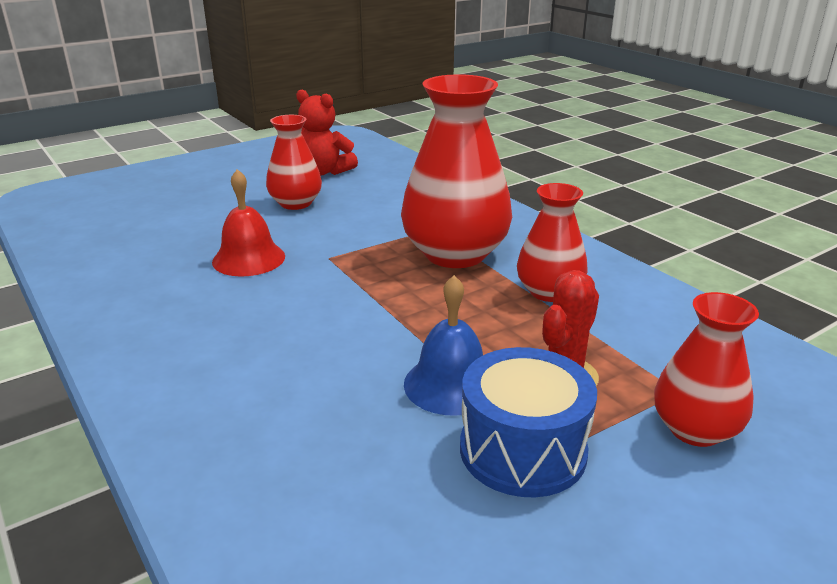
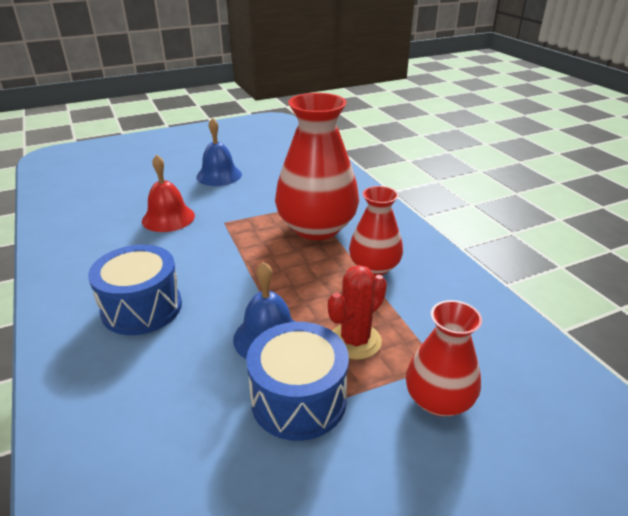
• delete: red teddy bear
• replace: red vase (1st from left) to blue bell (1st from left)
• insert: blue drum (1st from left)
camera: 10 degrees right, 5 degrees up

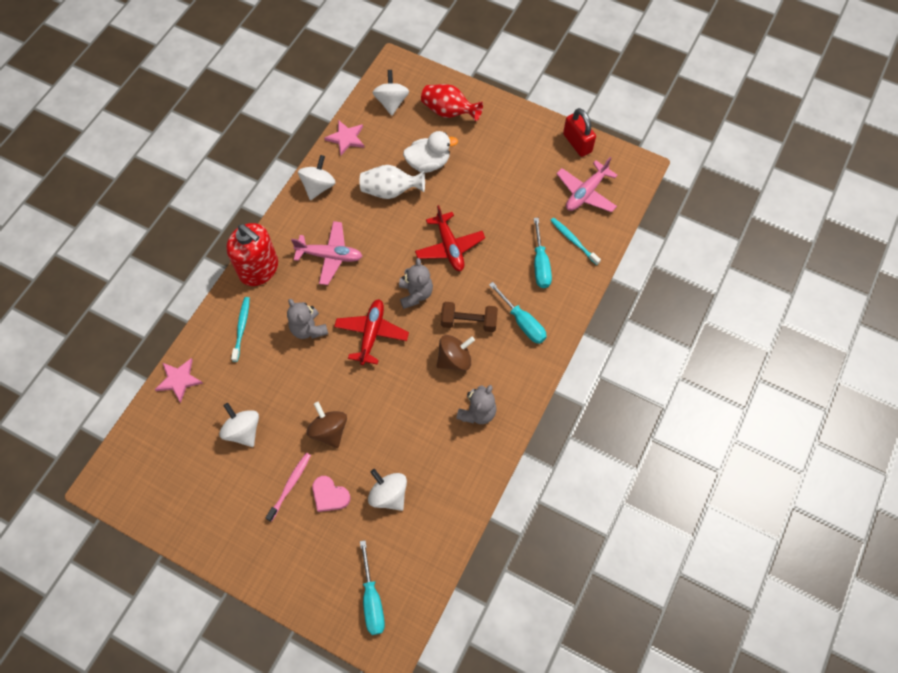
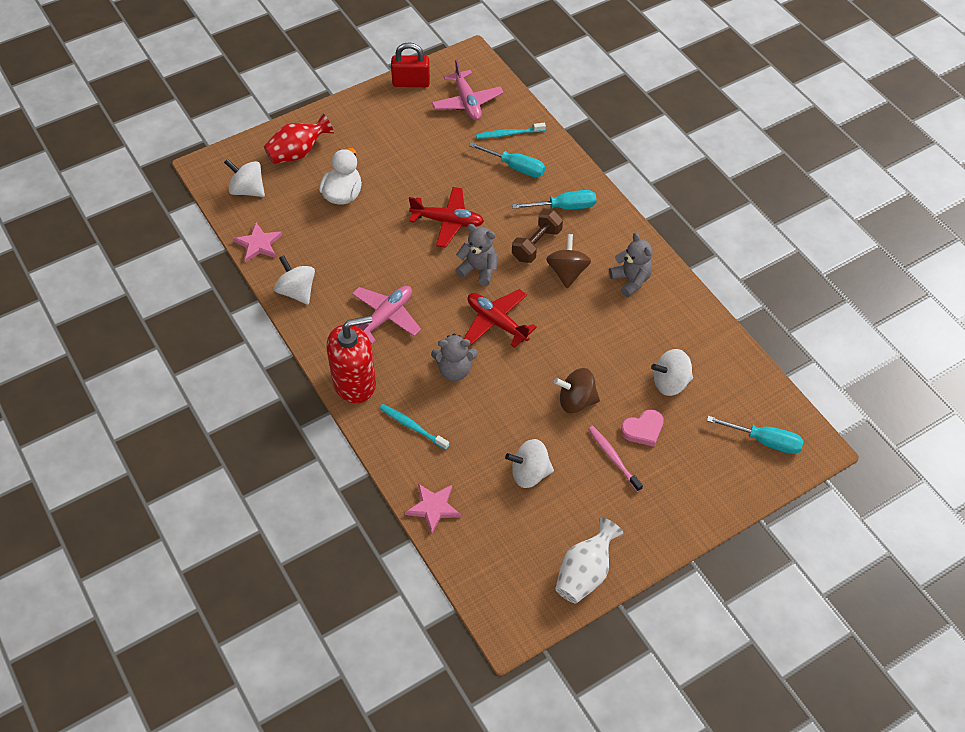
• move: white vase
camera: 60 degrees left, 10 degrees down

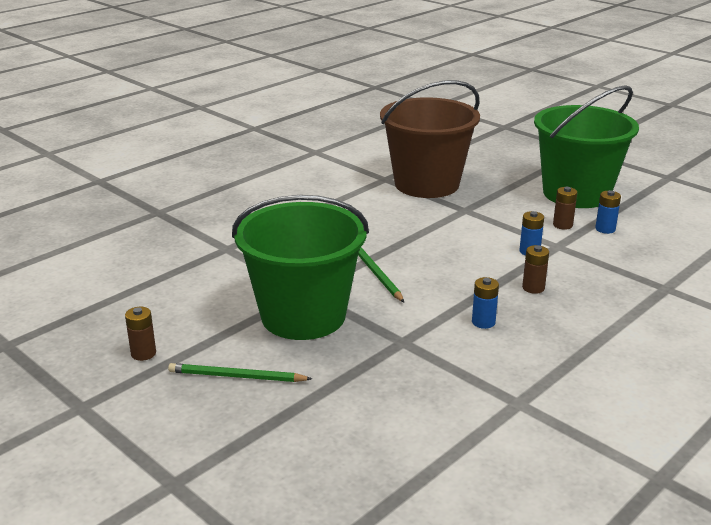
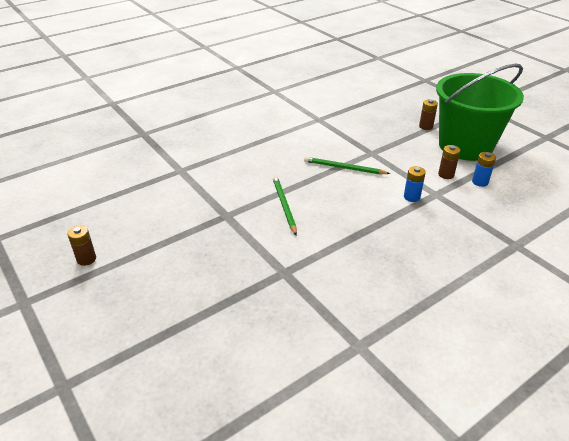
• delete: brown bucket
• delete: green bucket (1st from left)
• move: brown battery (2nd from left)
• delete: blue battery (1st from left)
• move: green pencil (1st from left in the first image) to green pencil (2nd from left)
camera: 10 degrees right, 10 degrees up

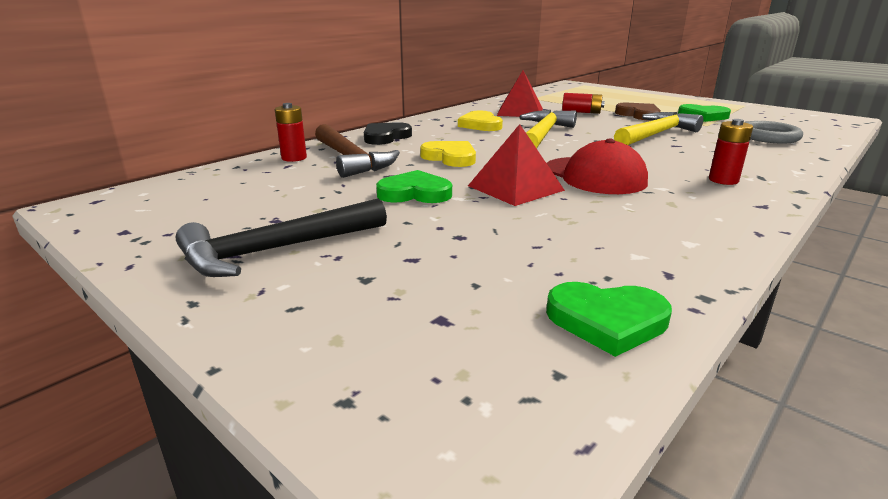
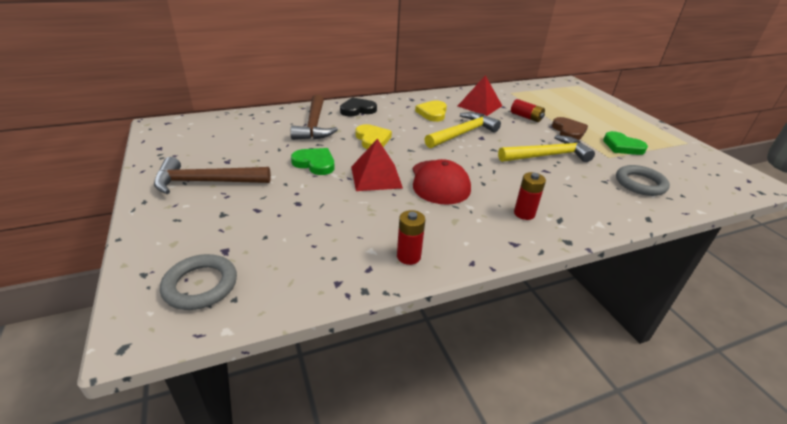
• move: red battery (1st from left)
• recolor: black hammer to brown hammer (1st from left)
• delete: green heart (2nd from left)
• insert: grey ring (1st from left)
camera: 25 degrees right, 10 degrees up

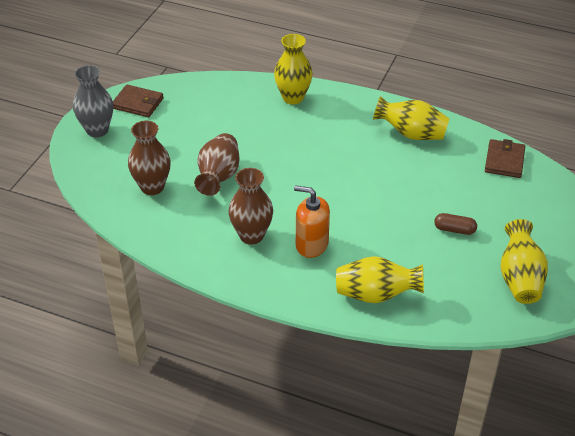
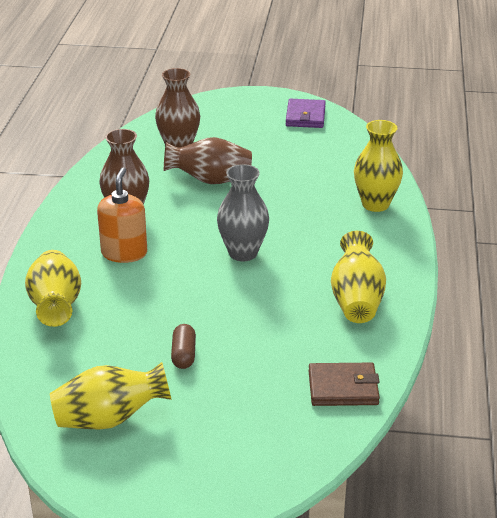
• move: grey vase
• recolor: brown wallet (1st from left) to purple wallet
camera: 75 degrees right, 10 degrees down

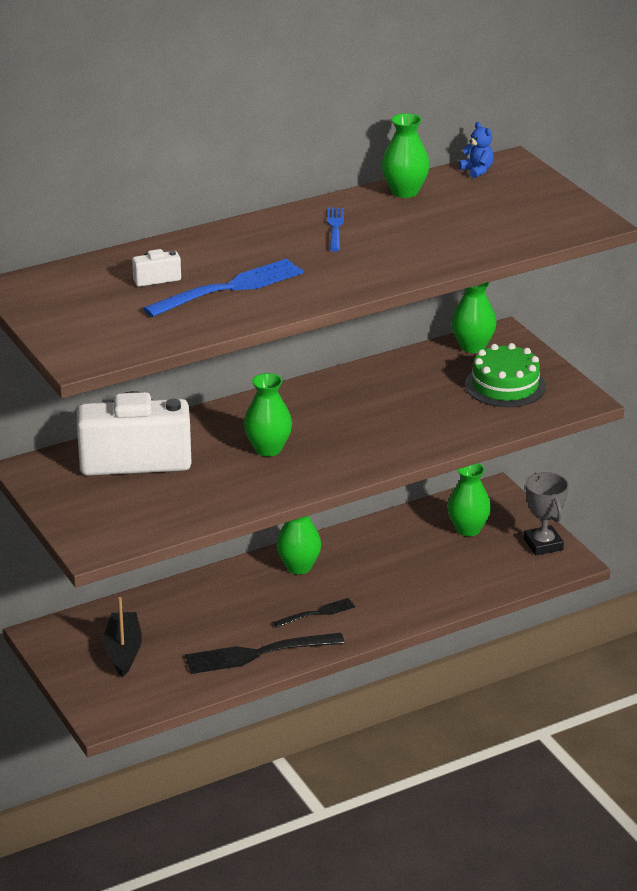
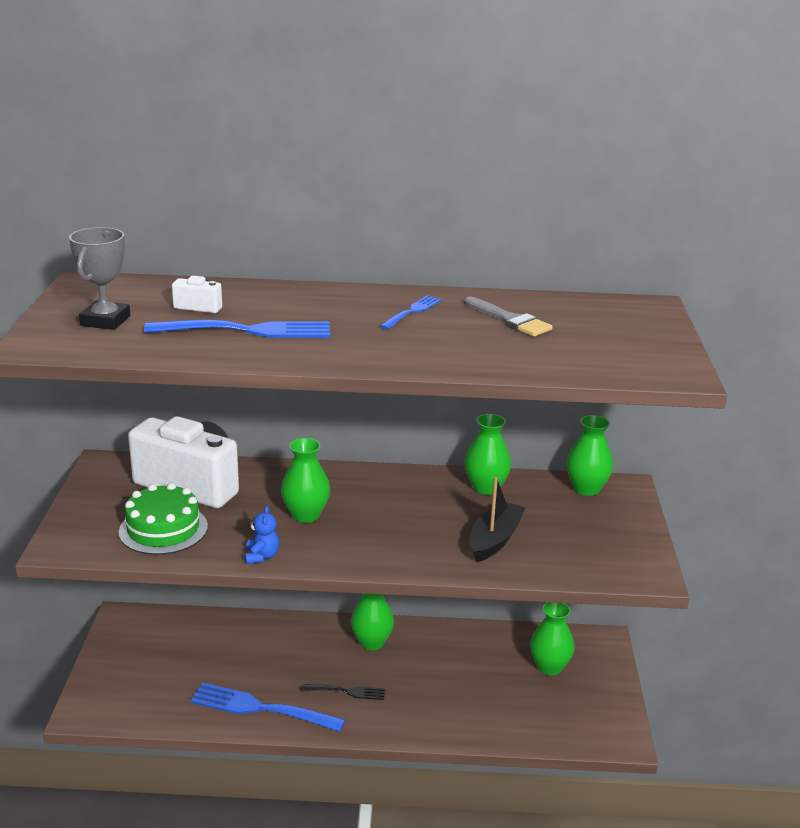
• move: green vase (3rd from left)
• move: blue teddy bear
• move: green cake
• move: grey trophy
• move: black boat
• recolor: black fork (1st from left) to blue fork (2nd from left)
• insert: grey brush
camera: 30 degrees right, 5 degrees down

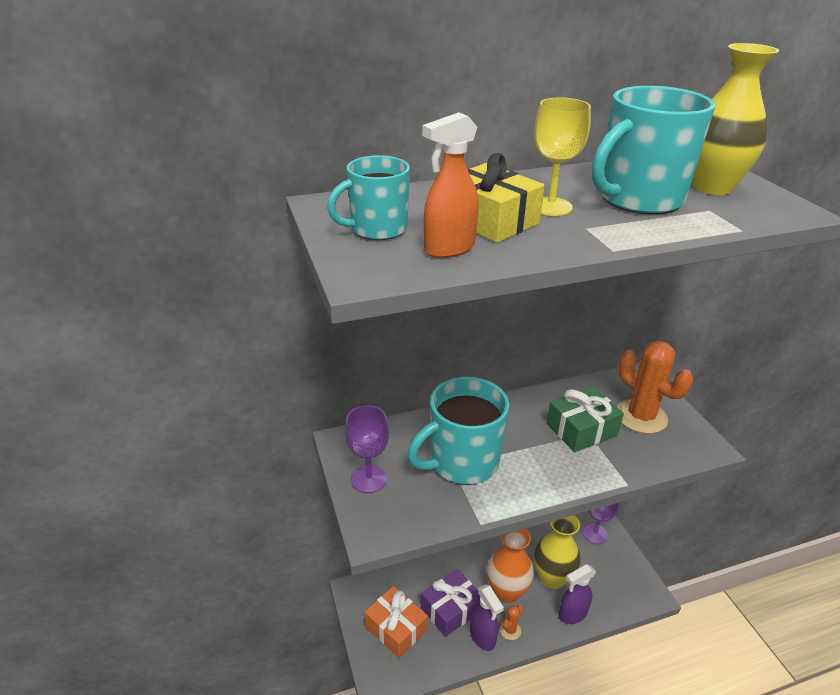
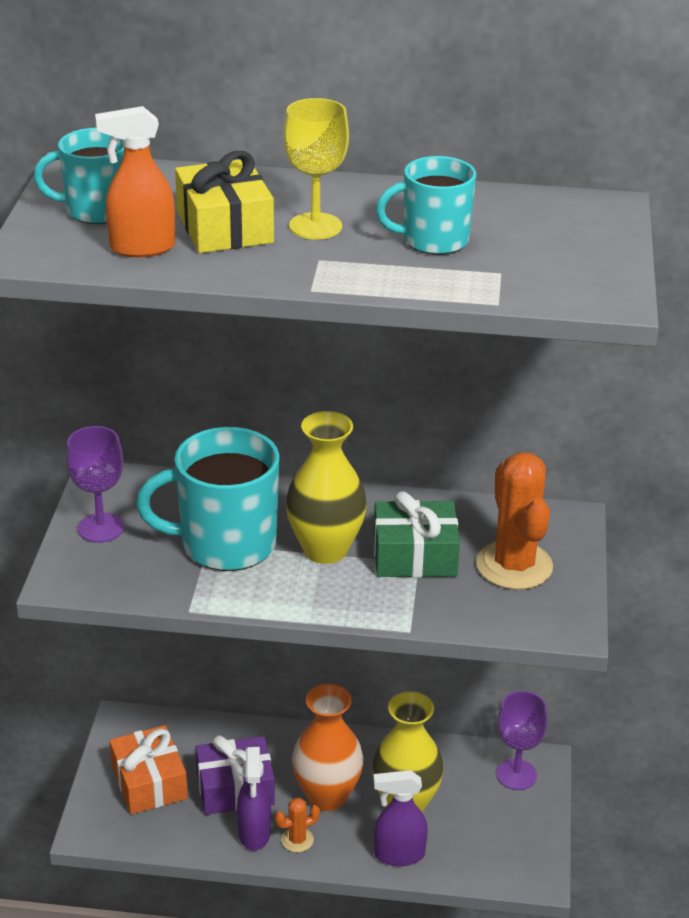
• move: yellow vase (2nd from left in the first image) to yellow vase (1st from left)
• resize: turquoise mug (3rd from left) x0.60
camera: 25 degrees right, 0 degrees up

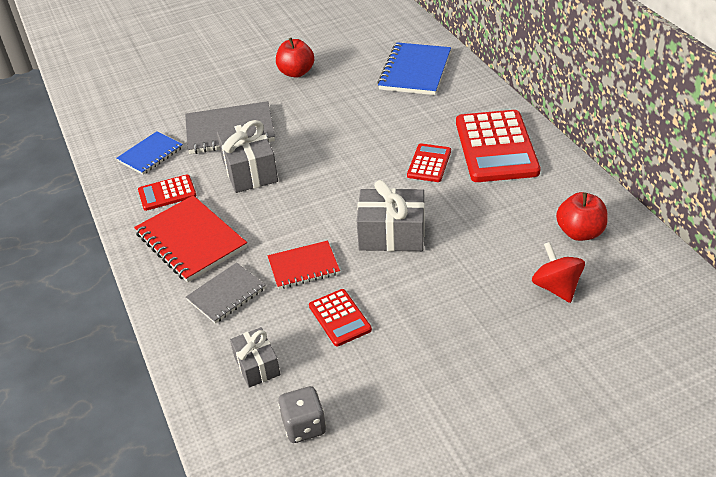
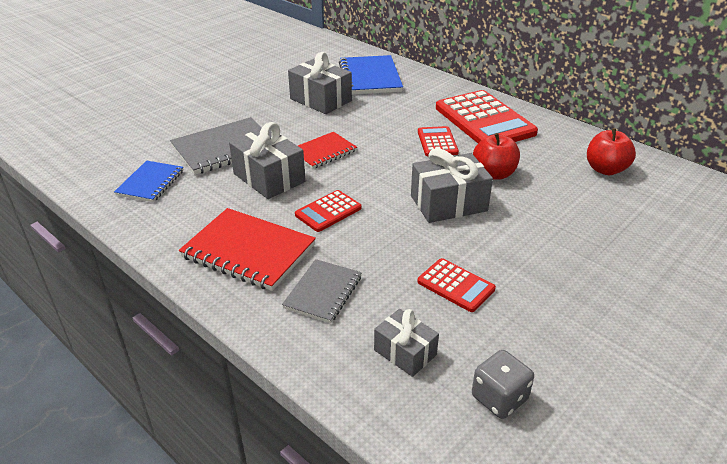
• move: red apple (1st from left)
• move: red calculator (1st from left)
• move: red notebook (2nd from left)
• delete: red spinning top
• insert: grey gift (2nd from left)
camera: 25 degrees left, 5 degrees down

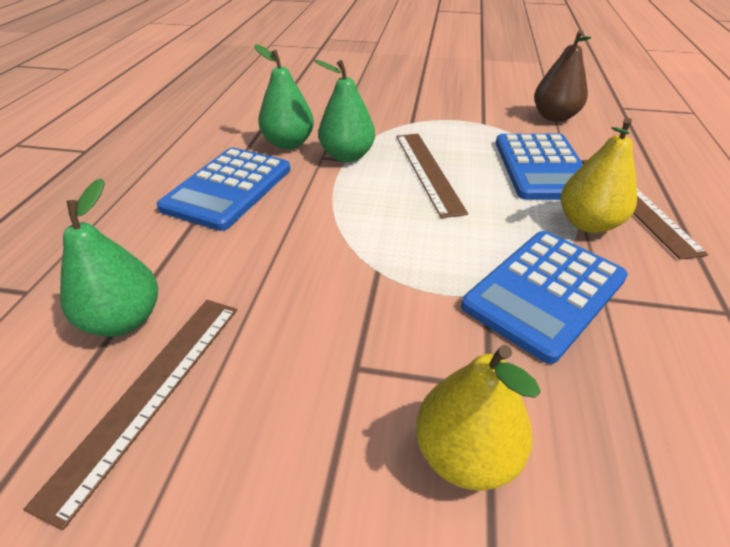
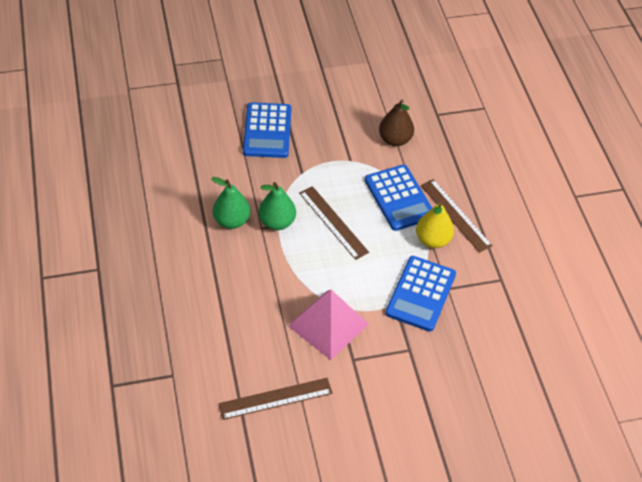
• move: blue calculator (1st from left)
• delete: green pear (1st from left)
• rotate: brown ruler (1st from left) 75 degrees clockwise
• delete: yellow pear (1st from left)
• insert: pink pyramid
camera: 25 degrees left, 10 degrees up

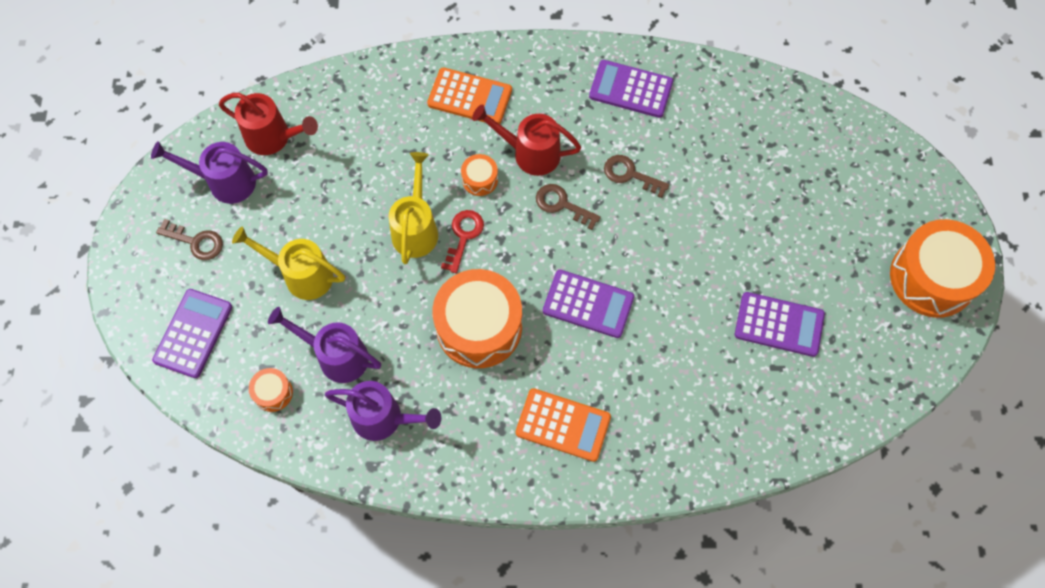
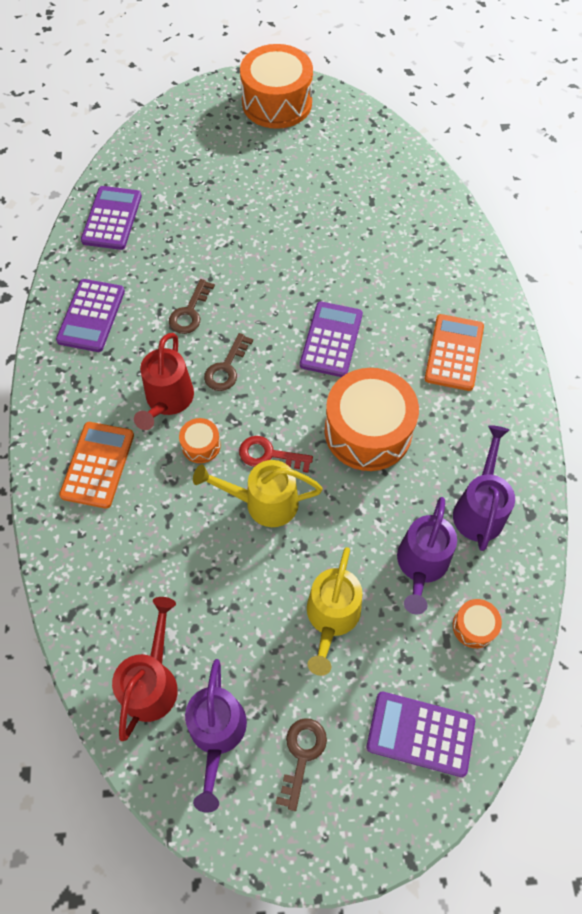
• move: purple calculator (4th from left in the first image) to purple calculator (2nd from left)
camera: 95 degrees left, 5 degrees down

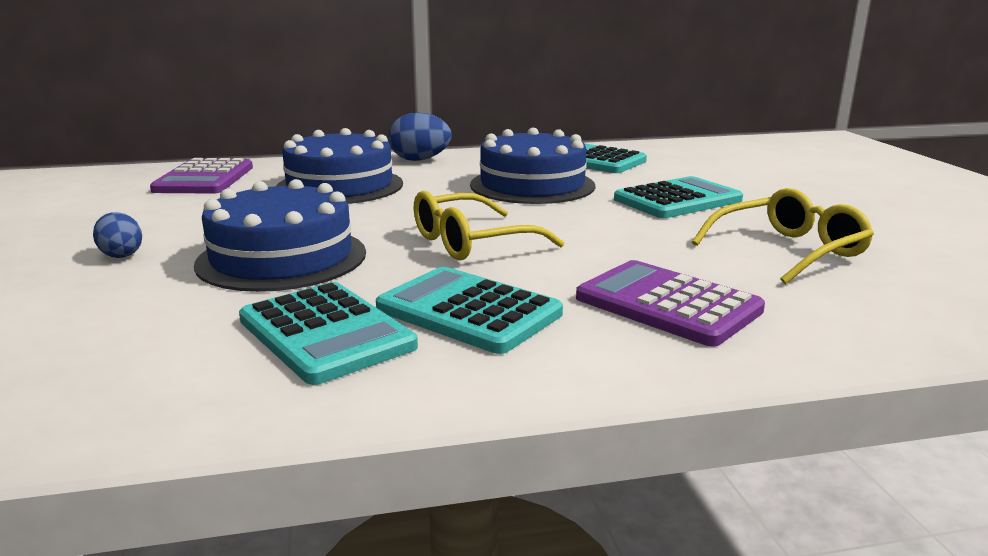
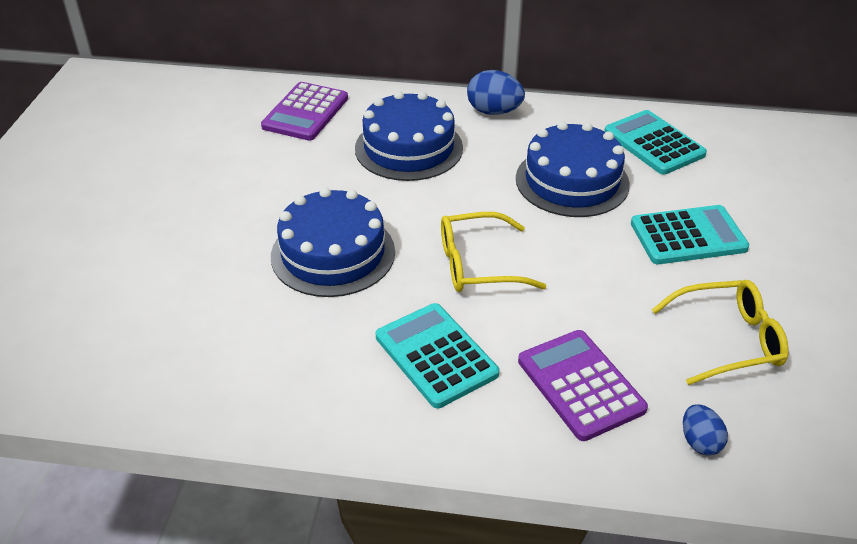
• move: blue egg (1st from left in the first image) to blue egg (2nd from left)
• delete: turquoise calculator (1st from left)
camera: 20 degrees right, 20 degrees up

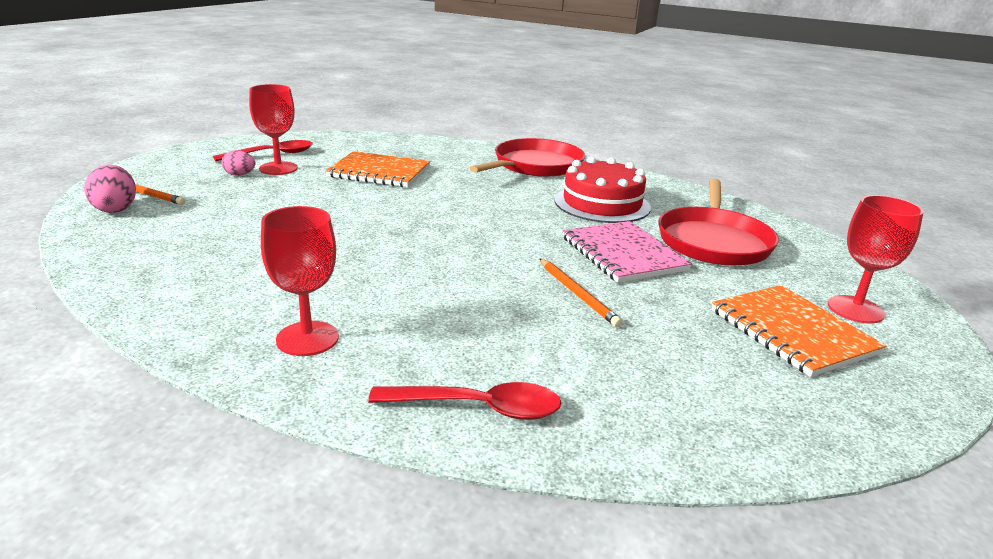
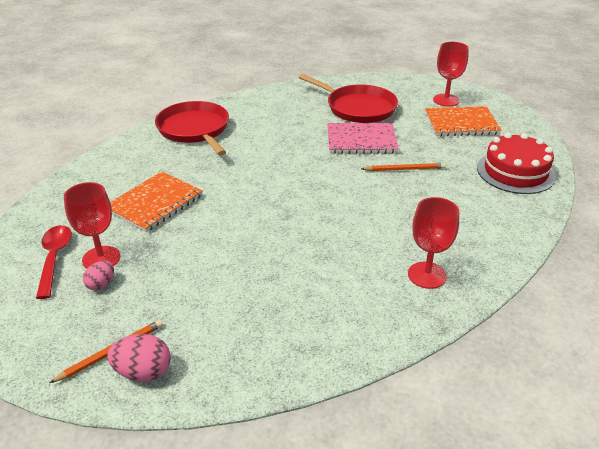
• move: red cake
• delete: red spoon (2nd from left)
camera: 65 degrees left, 10 degrees up

